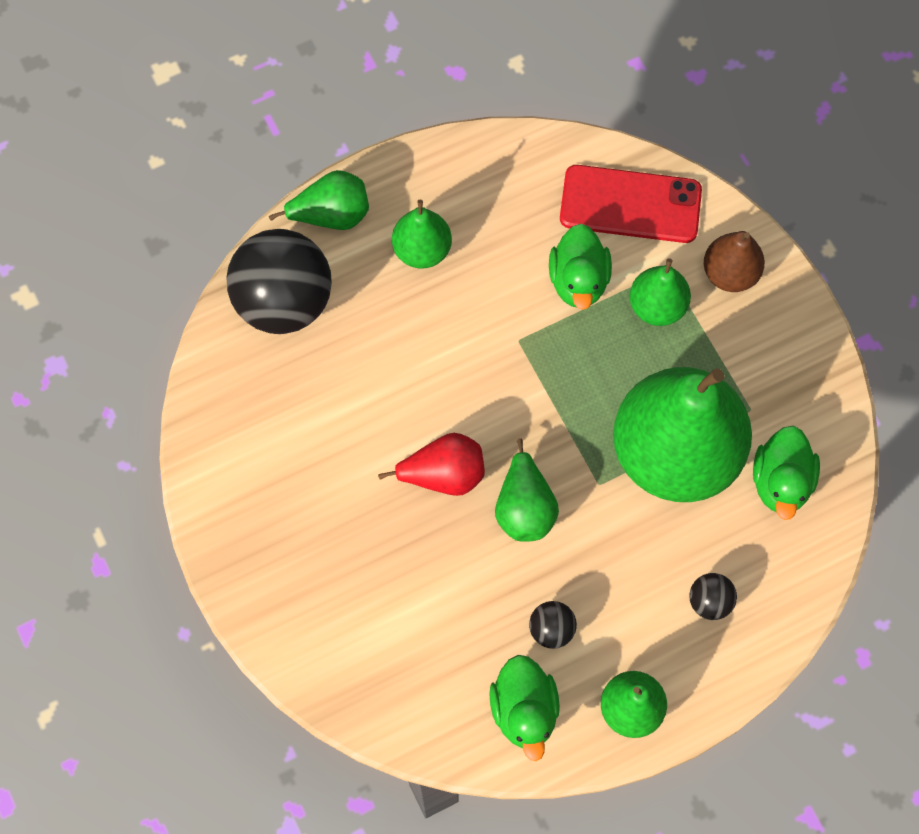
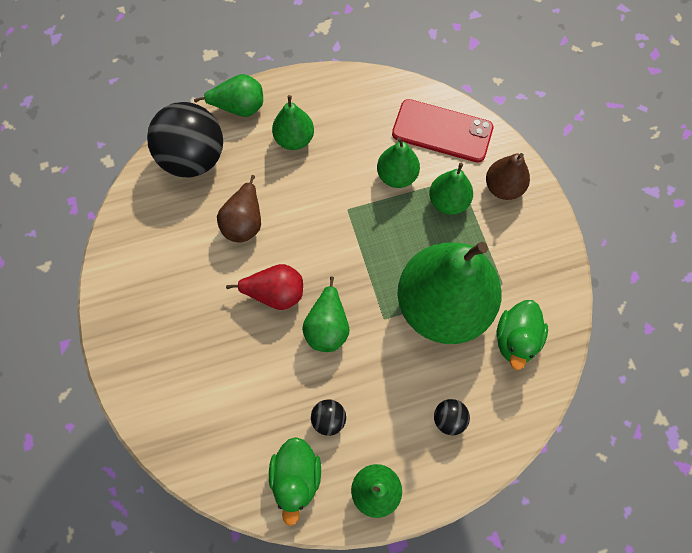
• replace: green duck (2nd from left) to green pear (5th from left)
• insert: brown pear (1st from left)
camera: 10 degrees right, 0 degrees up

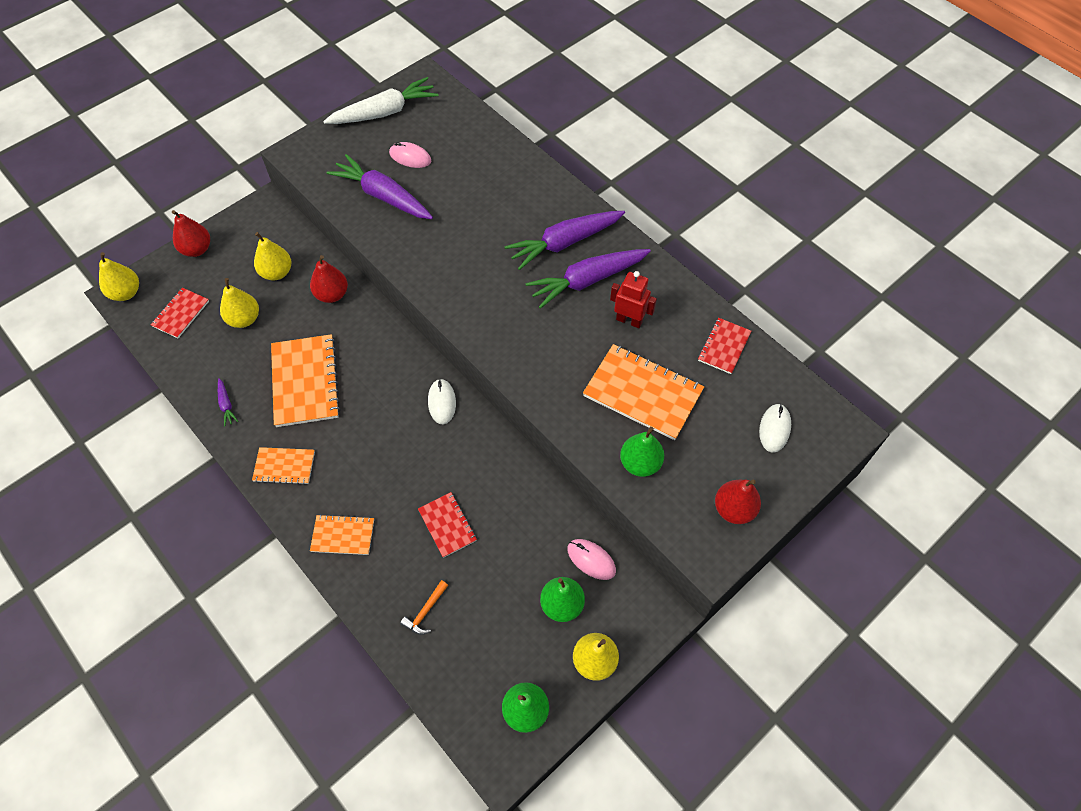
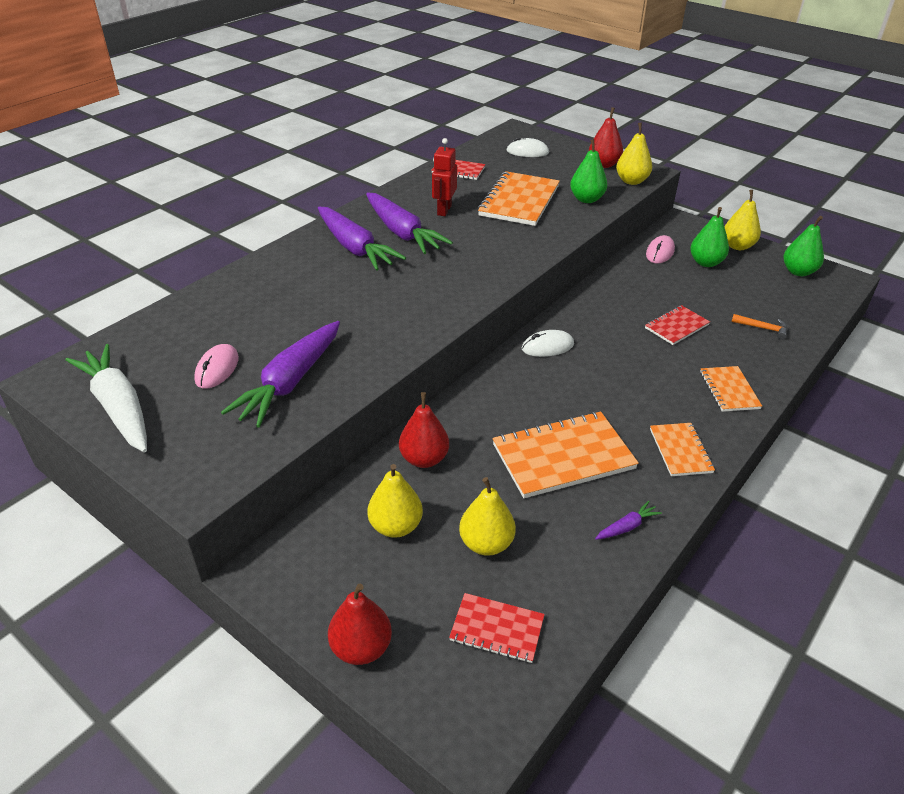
• move: yellow pear (1st from left in the first image) to yellow pear (3rd from left)
camera: 100 degrees left, 20 degrees down

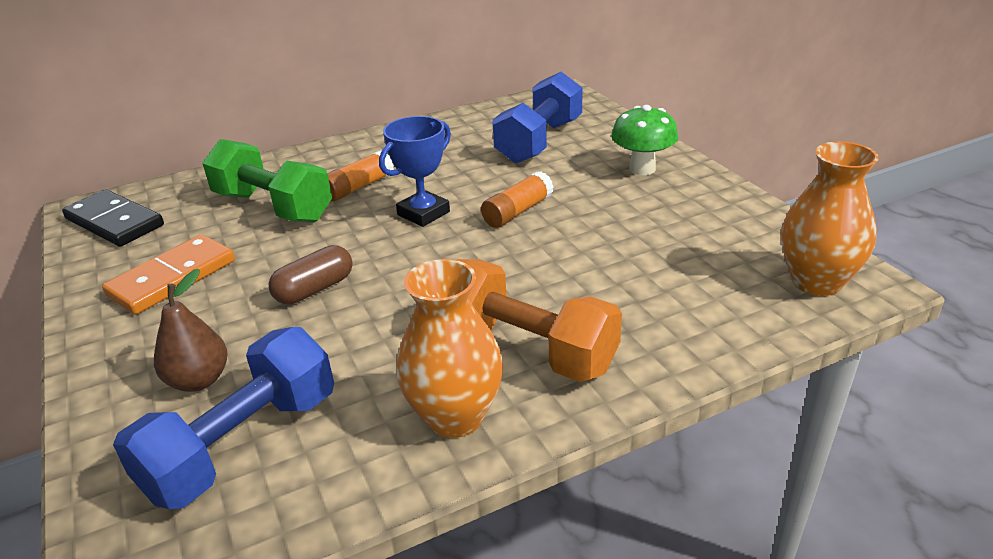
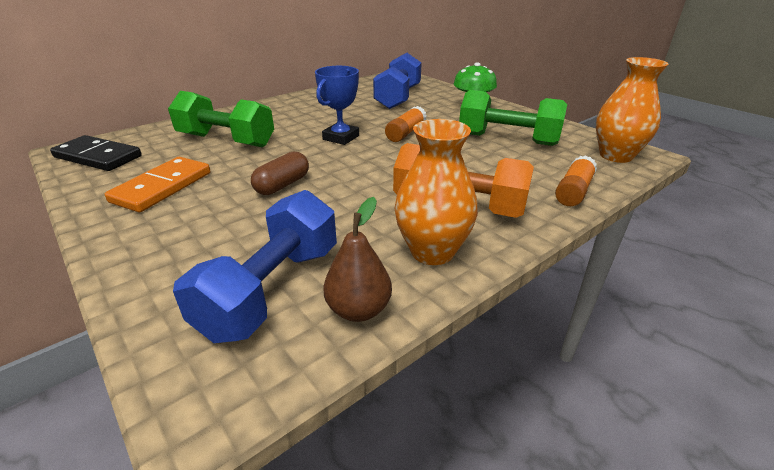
• move: orange glue stick (1st from left in the first image) to orange glue stick (2nd from left)
• move: brown pear
• insert: green dumbbell (2nd from left)
camera: 15 degrees left, 0 degrees up

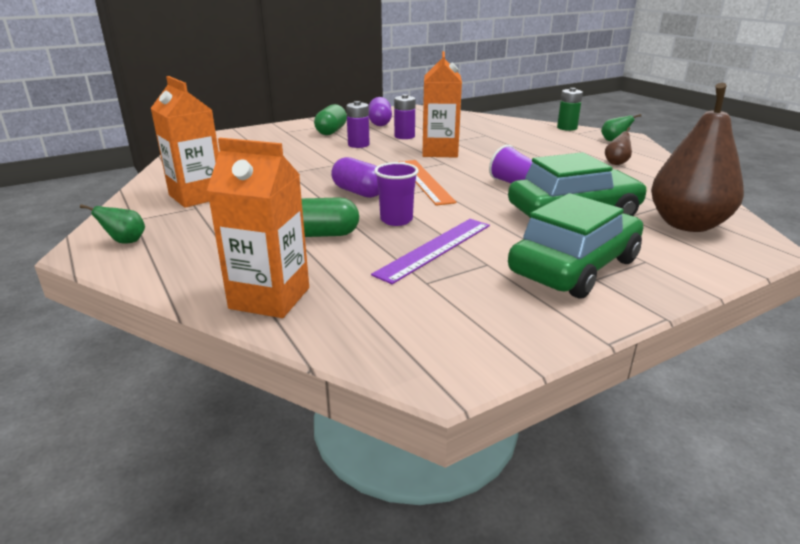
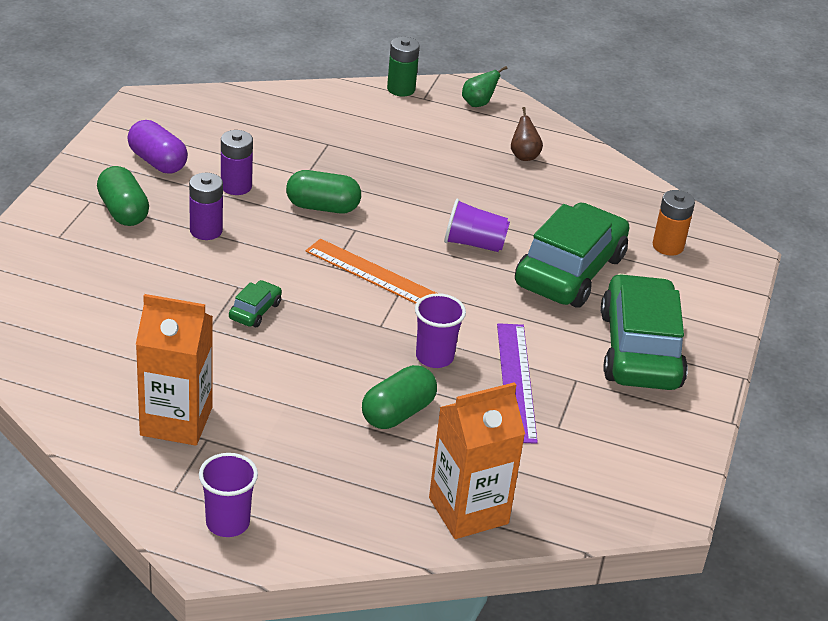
• replace: orange carton (3rd from left) to green capsule (2nd from left)
• replace: brown pear (2nd from left) to orange battery
• delete: purple capsule (1st from left)
• replace: green pear (1st from left) to purple cup (1st from left)
• insert: green car (1st from left)
camera: 45 degrees left, 10 degrees up

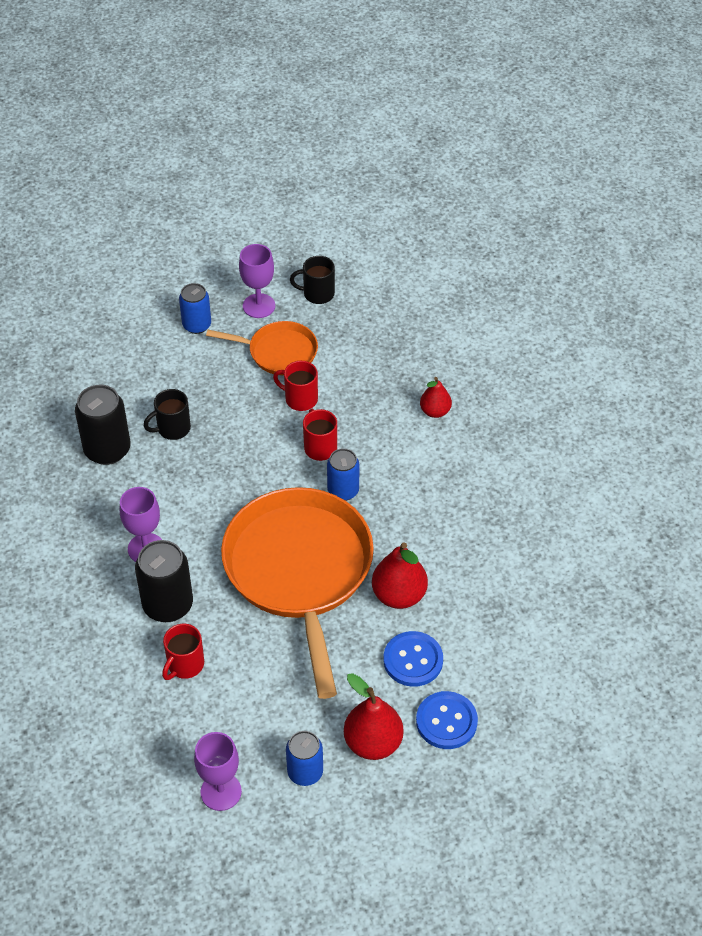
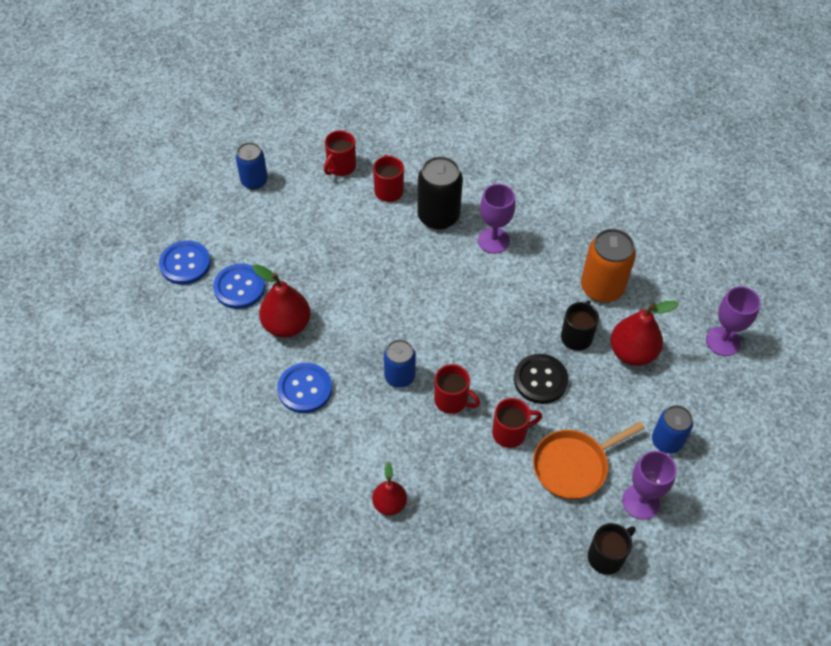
• recolor: black can (1st from left) to orange can
• delete: orange pan (2nd from left)
• move: red pear (1st from left in the first image) to red pear (3rd from left)
• move: purple goblet (2nd from left in the first image) to purple goblet (3rd from left)
• insert: red mug (1st from left)
• insert: black button
• insert: blue button (3rd from left)
camera: 140 degrees right, 5 degrees up

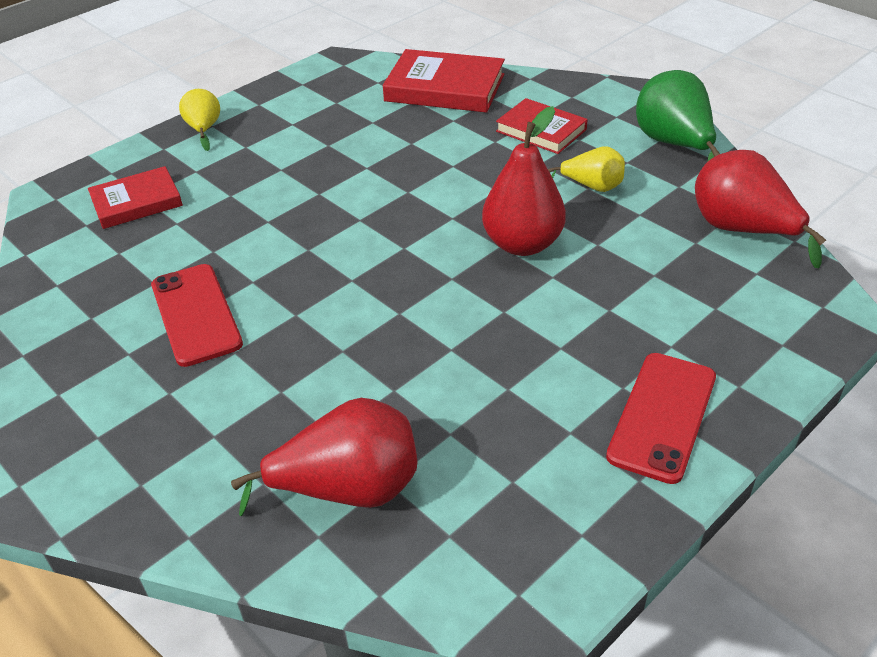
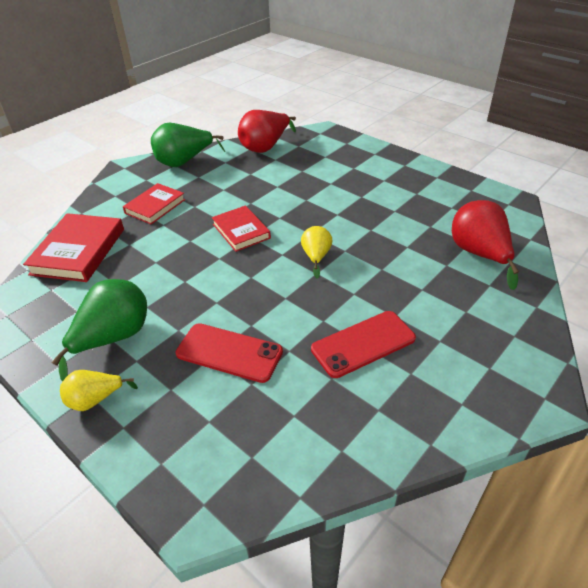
• delete: red pear (2nd from left)
• move: yellow pear (2nd from left)
• move: red book (1st from left in the first image) to red book (3rd from left)
• move: red phone (2nd from left in the first image) to red phone (1st from left)
• insert: green pear (1st from left)
camera: 95 degrees left, 0 degrees up

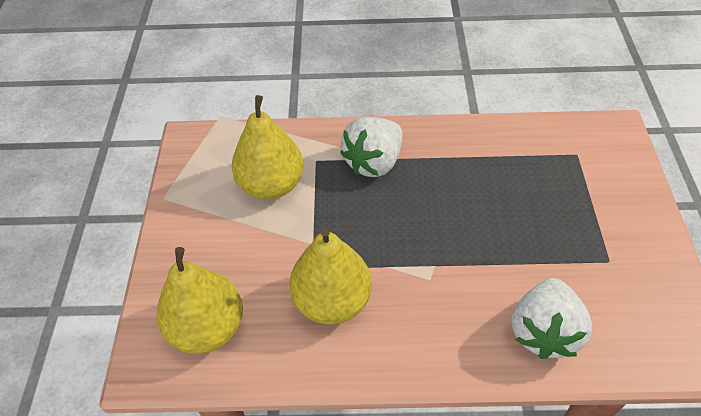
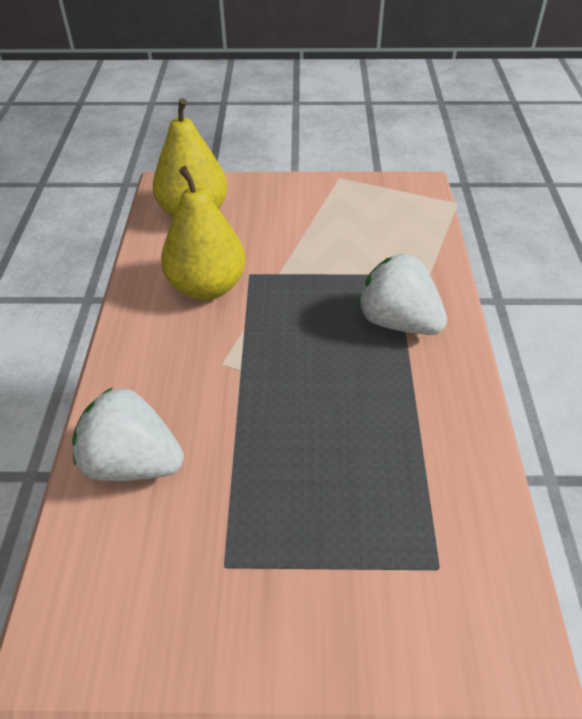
• delete: yellow pear (2nd from left)
camera: 90 degrees right, 5 degrees down

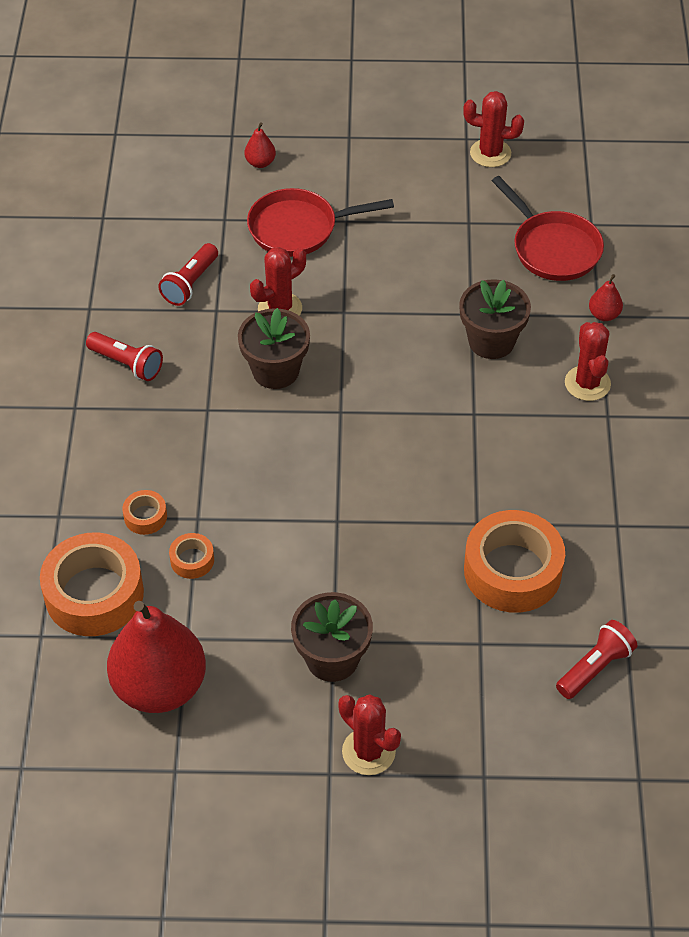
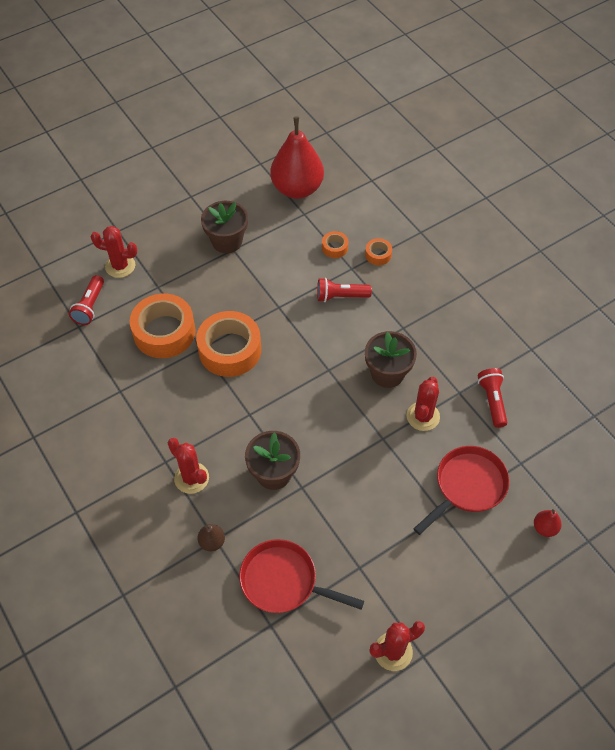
• recolor: red pear (3rd from left) to brown pear
• move: red flashlight (1st from left in the first image) to red flashlight (2nd from left)
• move: orange tape (1st from left in the first image) to orange tape (2nd from left)
• move: red cactus (2nd from left in the first image) to red cactus (1st from left)
camera: 145 degrees right, 5 degrees up

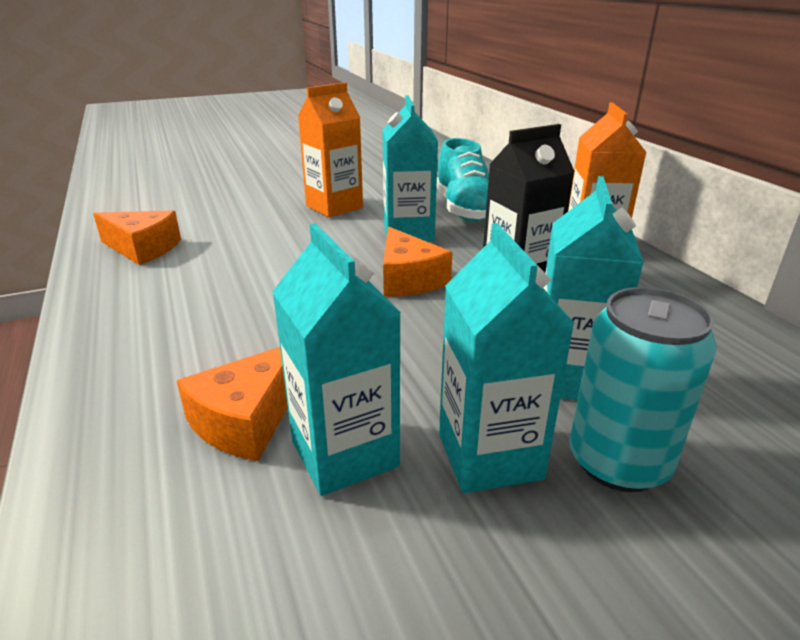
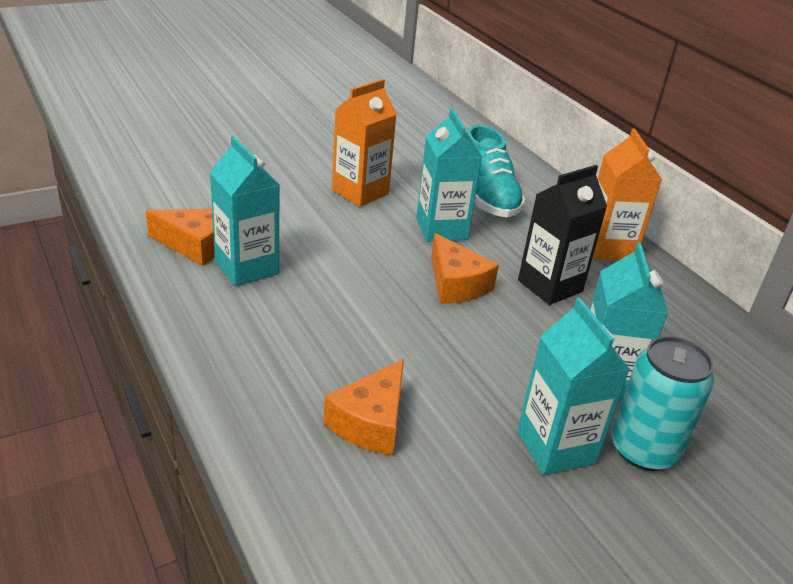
• move: turquoise carton (1st from left)
camera: 10 degrees left, 5 degrees up

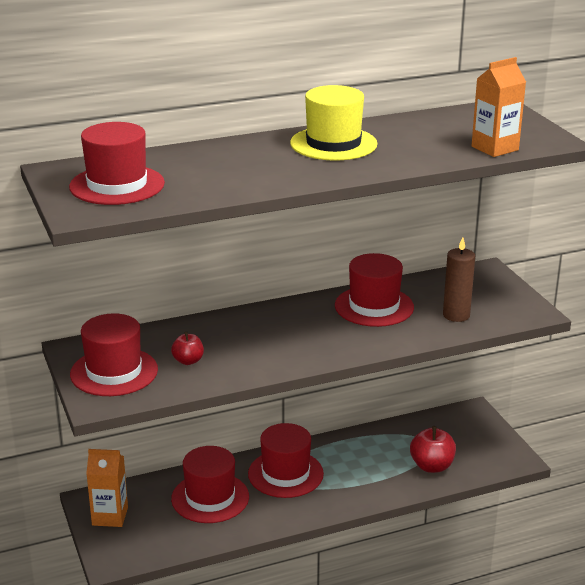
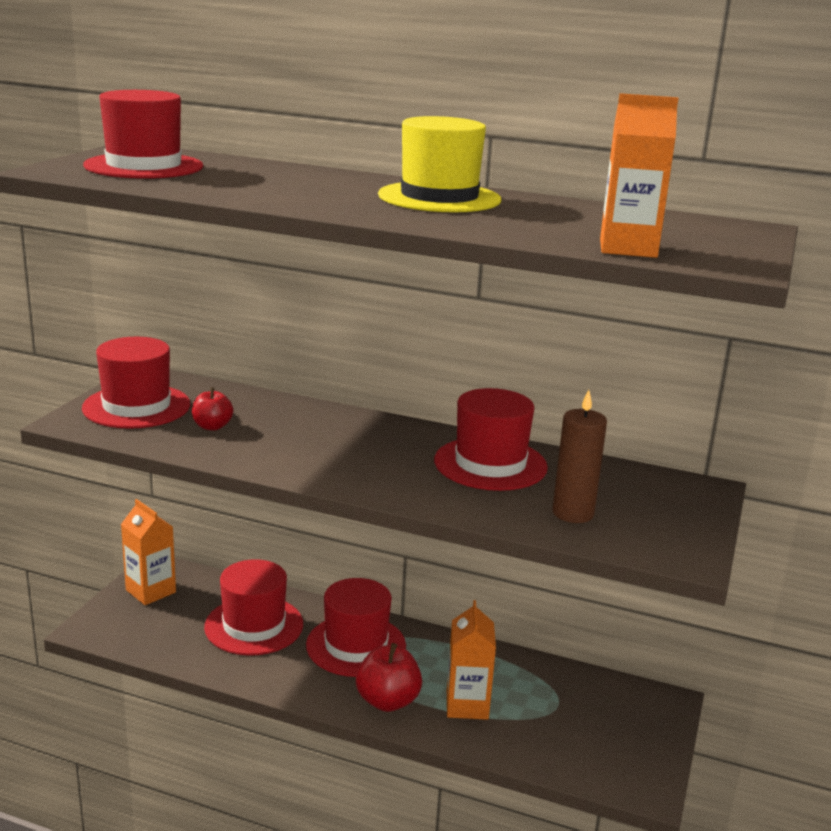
• move: red apple (2nd from left)
• insert: orange carton (2nd from left)
camera: 40 degrees right, 5 degrees down

